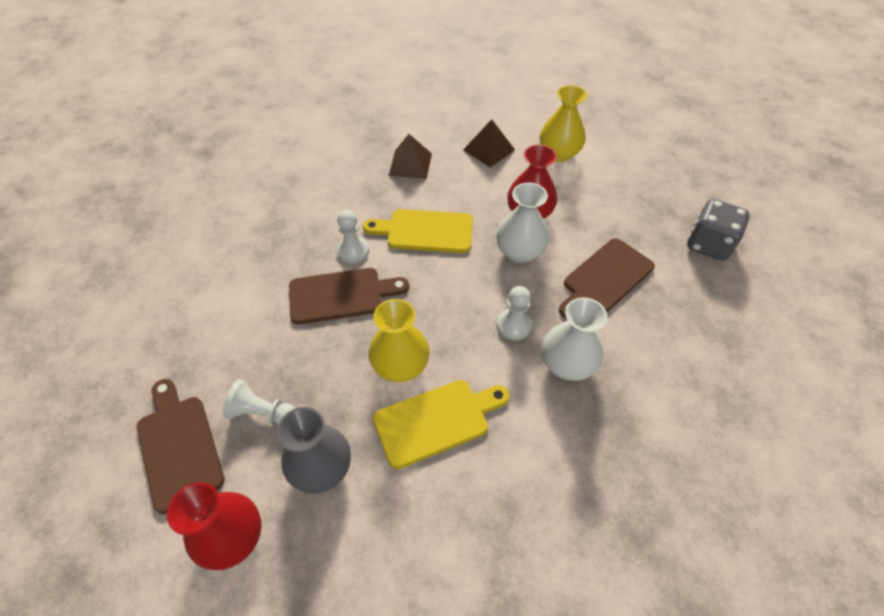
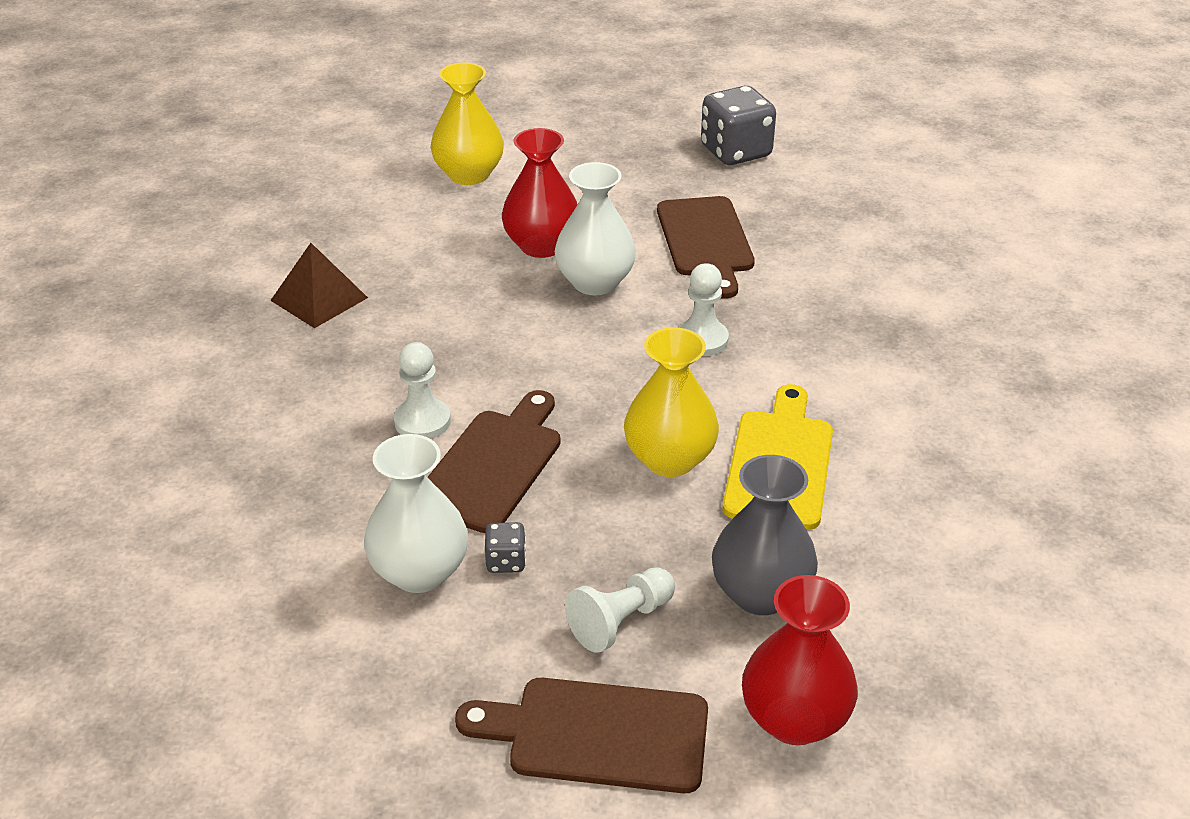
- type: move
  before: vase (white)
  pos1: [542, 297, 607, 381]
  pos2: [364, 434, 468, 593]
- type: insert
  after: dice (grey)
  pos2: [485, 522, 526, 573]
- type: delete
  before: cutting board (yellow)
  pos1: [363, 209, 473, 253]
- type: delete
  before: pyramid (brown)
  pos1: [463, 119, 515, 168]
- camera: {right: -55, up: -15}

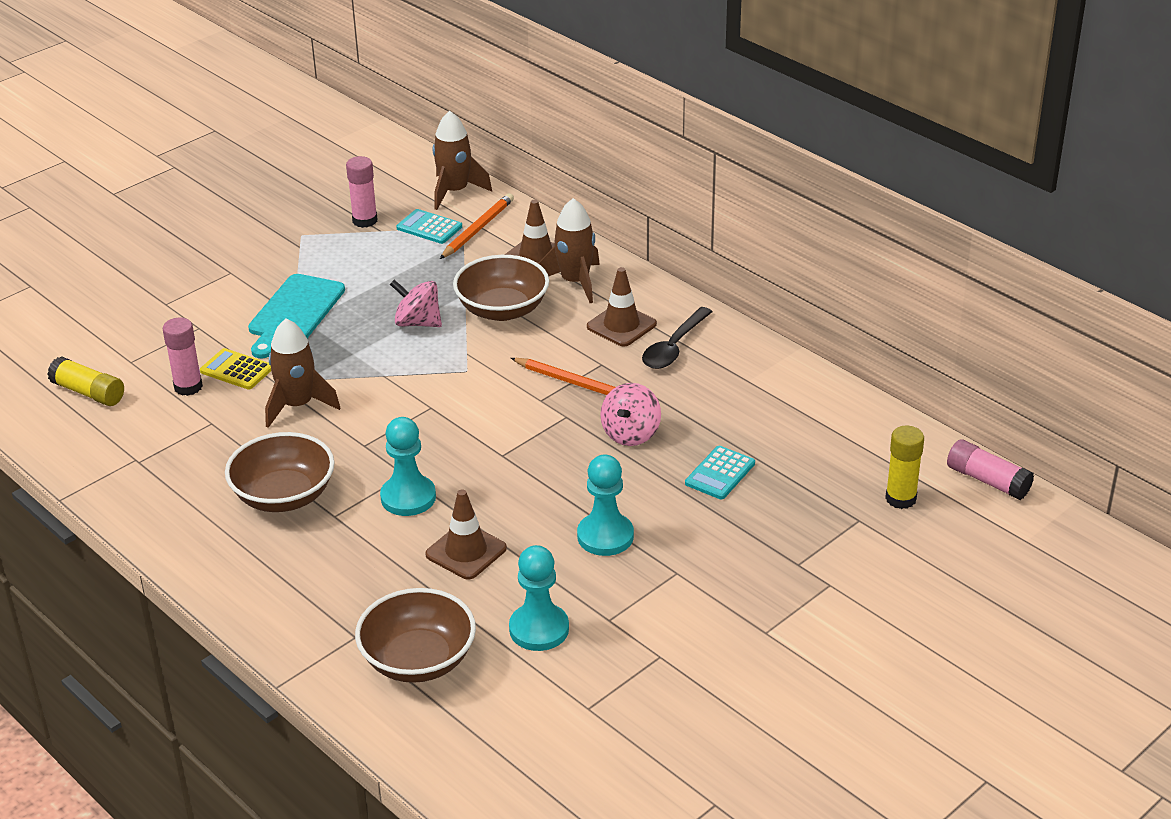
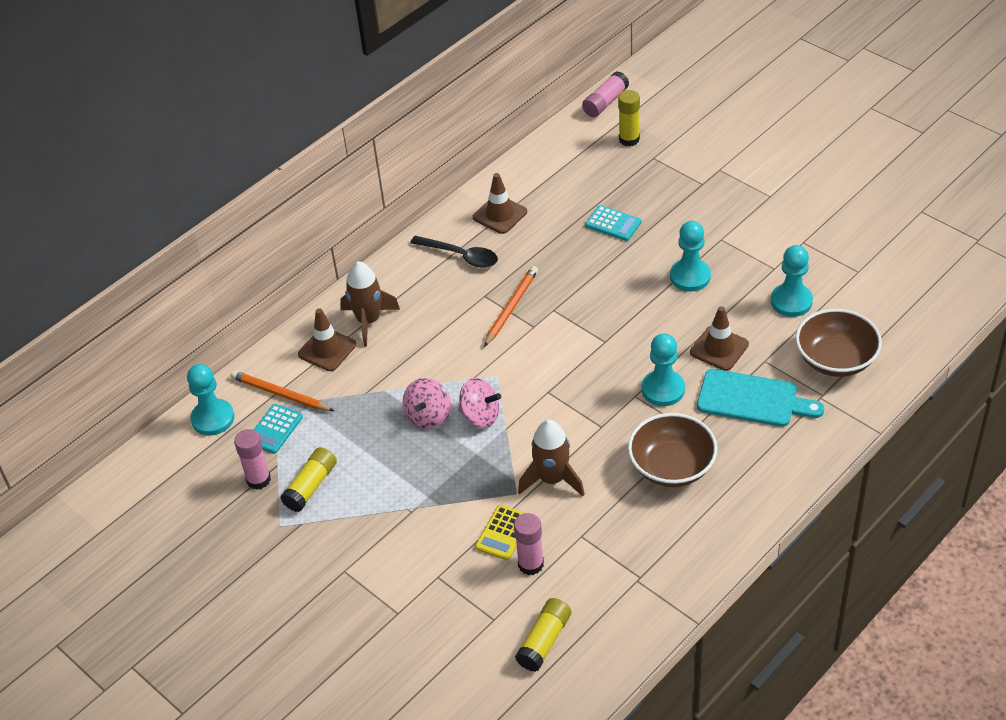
- type: replace
  before: rocket (brown)
  after: pawn (turquoise)
  pos1: [433, 111, 492, 210]
  pos2: [187, 364, 234, 436]
- type: insert
  after: glue stick (yellow)
  pos2: [280, 447, 337, 512]
- type: move
  before: spinning top (pink)
  pos1: [600, 383, 661, 446]
  pos2: [458, 378, 501, 428]
- type: move
  before: traffic cone (brown)
  pos1: [587, 267, 657, 346]
  pos2: [473, 173, 527, 234]
- type: move
  before: cutting board (turquoise)
  pos1: [248, 274, 345, 358]
  pos2: [697, 369, 824, 427]
- type: delete
  before: bowl (brown)
  pos1: [453, 255, 549, 321]
- camera: {right: -90, up: 10}

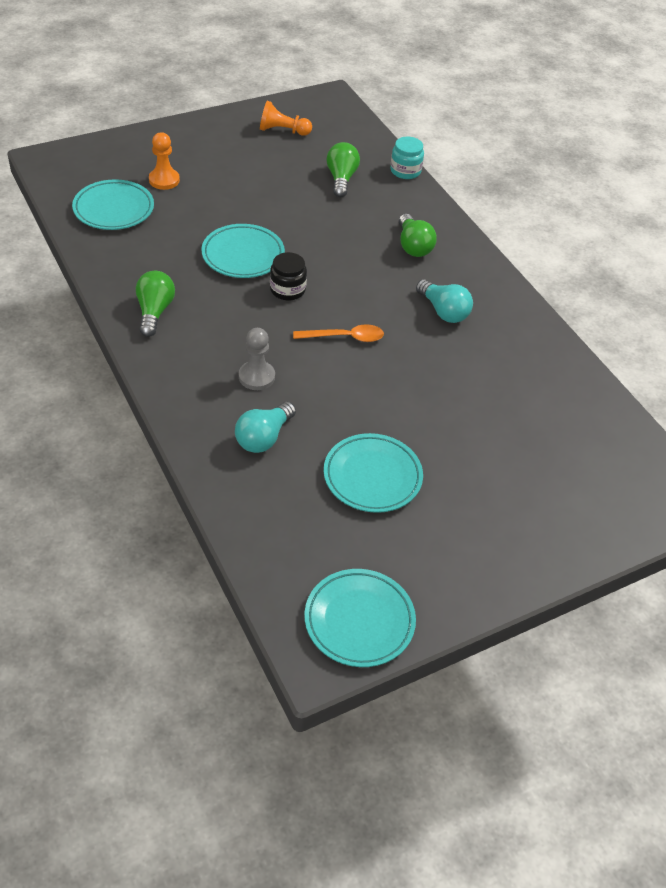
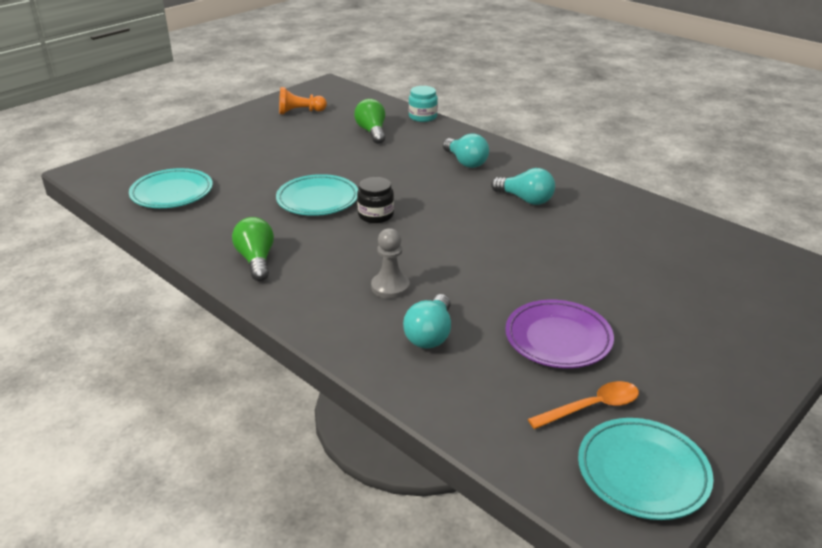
- type: recolor
  before: light bulb (green)
  after: light bulb (turquoise)
  pos1: [399, 214, 437, 257]
  pos2: [443, 133, 489, 168]
- type: recolor
  before: plate (turquoise)
  after: plate (purple)
  pos1: [324, 433, 423, 513]
  pos2: [505, 299, 614, 368]
- type: move
  before: spoon (orange)
  pos1: [293, 324, 384, 342]
  pos2: [528, 381, 639, 429]
- type: delete
  before: pawn (orange)
  pos1: [149, 132, 180, 190]
- camera: {right: -15, up: -15}

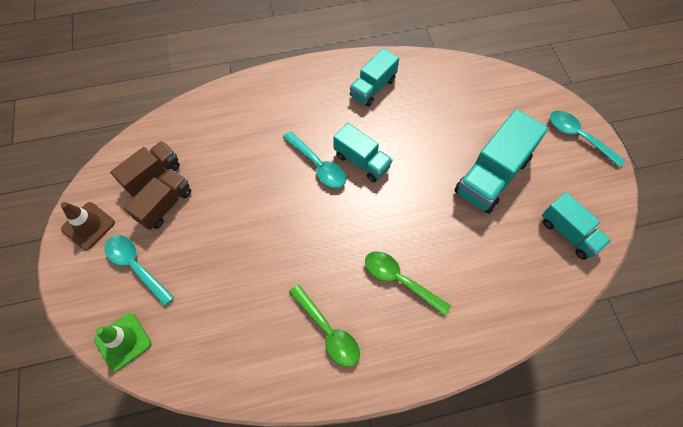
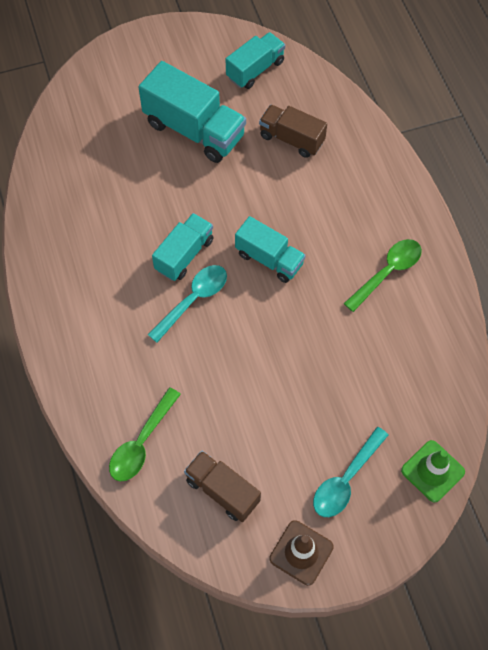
- type: move
  before: spoon (green)
  pos1: [365, 251, 451, 316]
  pos2: [109, 388, 181, 481]
- type: move
  before: truck (turquoise)
  pos1: [350, 48, 399, 107]
  pos2: [235, 216, 306, 283]
- type: move
  before: truck (brown)
  pos1: [124, 169, 191, 230]
  pos2: [259, 105, 327, 158]
- type: delete
  before: spoon (turquoise)
  pos1: [550, 111, 626, 167]
- camera: {right: -95, up: 0}

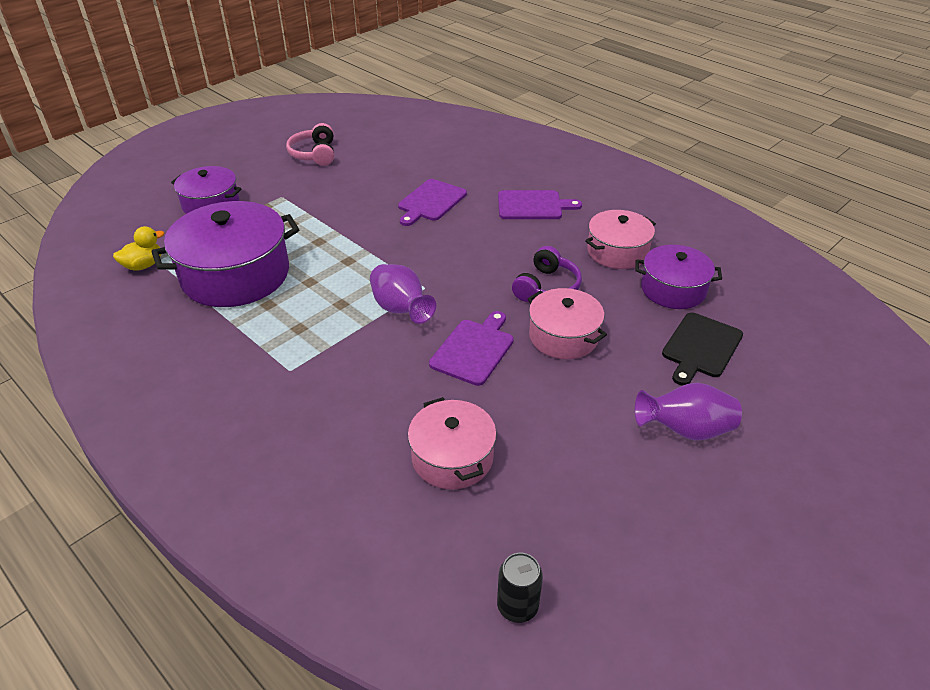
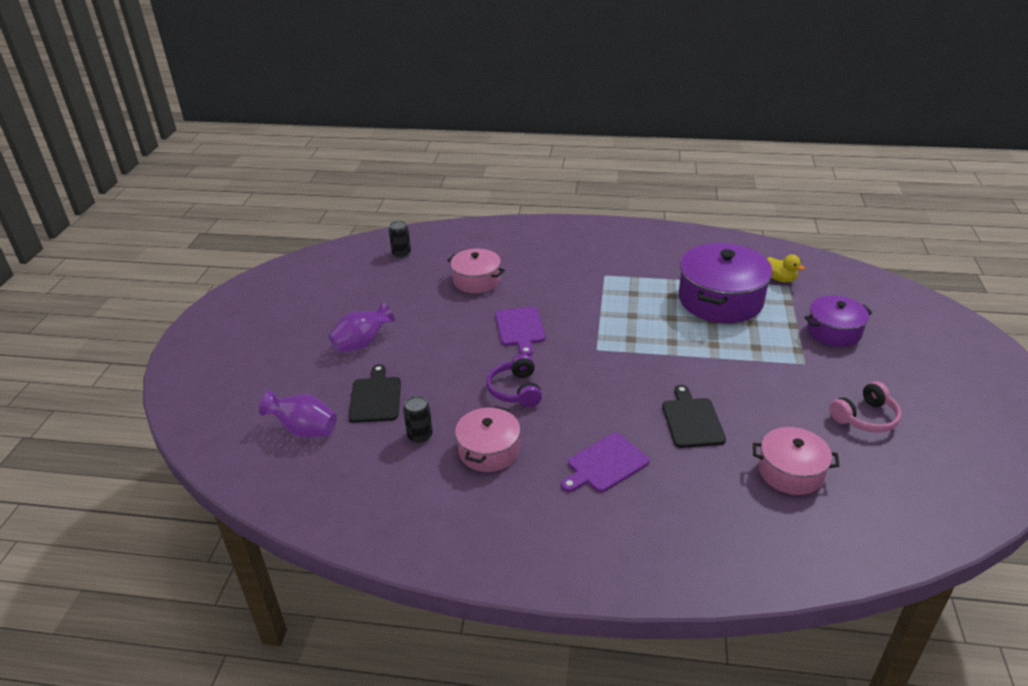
- type: move
  before: vase (purple)
  pos1: [370, 264, 436, 324]
  pos2: [259, 390, 337, 438]
- type: replace
  before: pot (purple)
  after: can (black)
  pos1: [636, 245, 722, 309]
  pos2: [403, 396, 433, 443]
- type: recolor
  before: cutting board (purple)
  after: cutting board (black)
  pos1: [398, 179, 467, 226]
  pos2: [662, 385, 726, 448]
- type: move
  before: pot (pink)
  pos1: [528, 288, 607, 359]
  pos2: [753, 427, 840, 495]
- type: rotate
  before: duck (yellow)
  pos1: [113, 226, 164, 271]
  pos2: [767, 254, 805, 282]
  turn: -60
- type: rotate
  before: headphones (pink)
  pos1: [286, 123, 334, 166]
  pos2: [829, 381, 902, 433]
  turn: 105
- camera: {right: 145, up: -5}

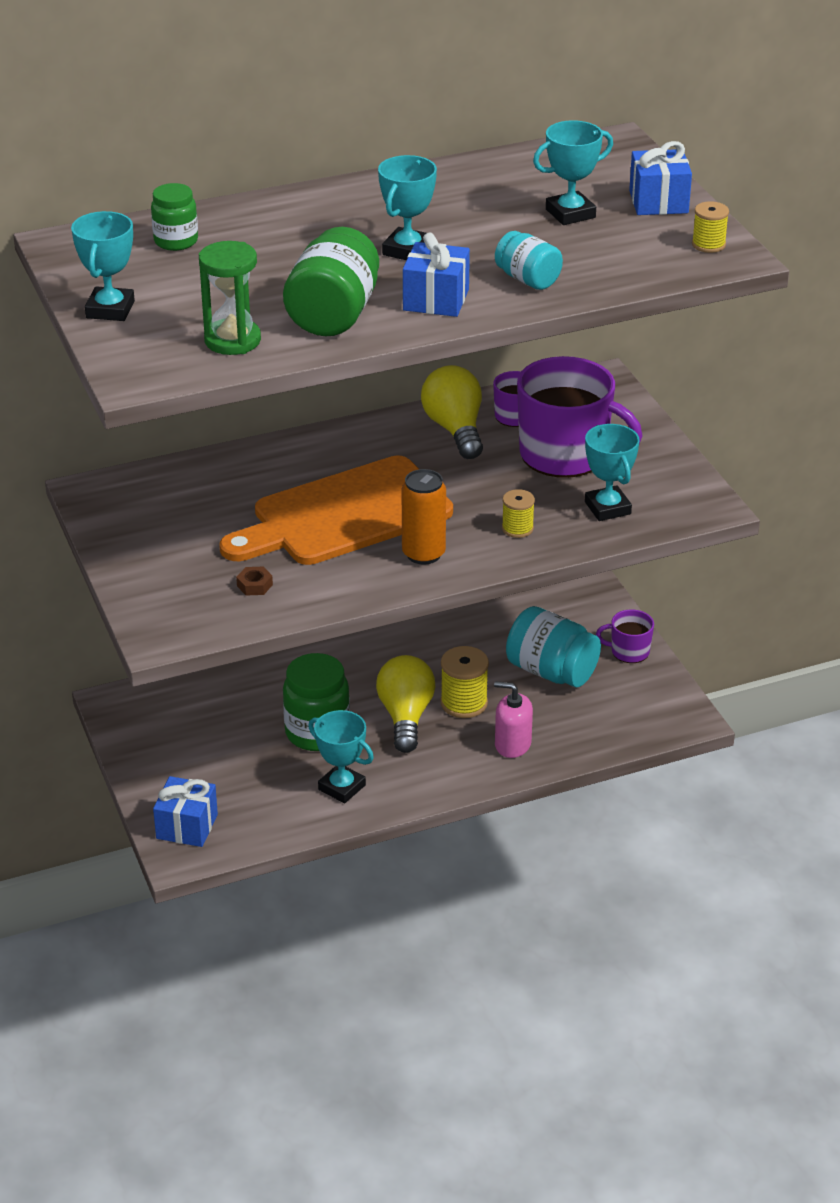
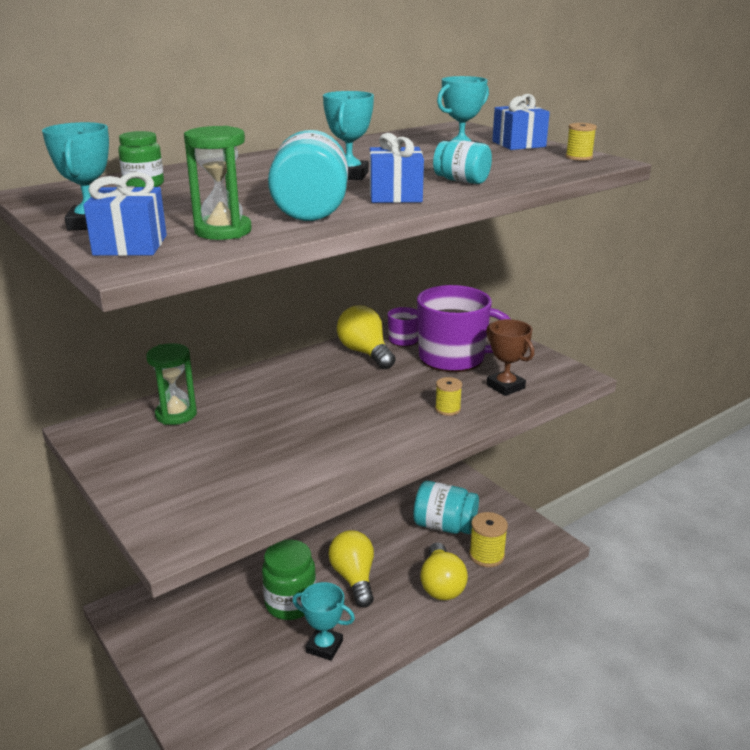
- type: move
  before: gift (blue)
  pos1: [153, 776, 218, 847]
  pos2: [83, 172, 167, 256]
- type: insert
  after: hourglass (green)
  pos2: [146, 343, 197, 425]
- type: recolor
  before: jar (green)
  after: jar (turquoise)
  pos1: [283, 227, 379, 336]
  pos2: [268, 130, 348, 221]
- type: replace
  before: soap dispenser (pink)
  after: light bulb (yellow)
  pos1: [494, 681, 533, 758]
  pos2: [420, 542, 468, 600]
- type: move
  before: spool (yellow)
  pos1: [440, 646, 489, 718]
  pos2: [469, 512, 508, 567]
- type: recolor
  before: trophy (turquoise)
  after: trophy (brown)
  pos1: [585, 424, 640, 521]
  pos2: [486, 319, 534, 396]
- type: delete
  before: cutting board (orange)
  pos1: [219, 456, 453, 565]
- type: delete
  before: nut (brown)
  pos1: [236, 567, 273, 596]
- type: delete
  before: can (orange)
  pos1: [402, 469, 446, 565]
- type: delete
  before: mug (purple)
  pos1: [596, 610, 654, 663]
- camera: {right: -15, up: -10}

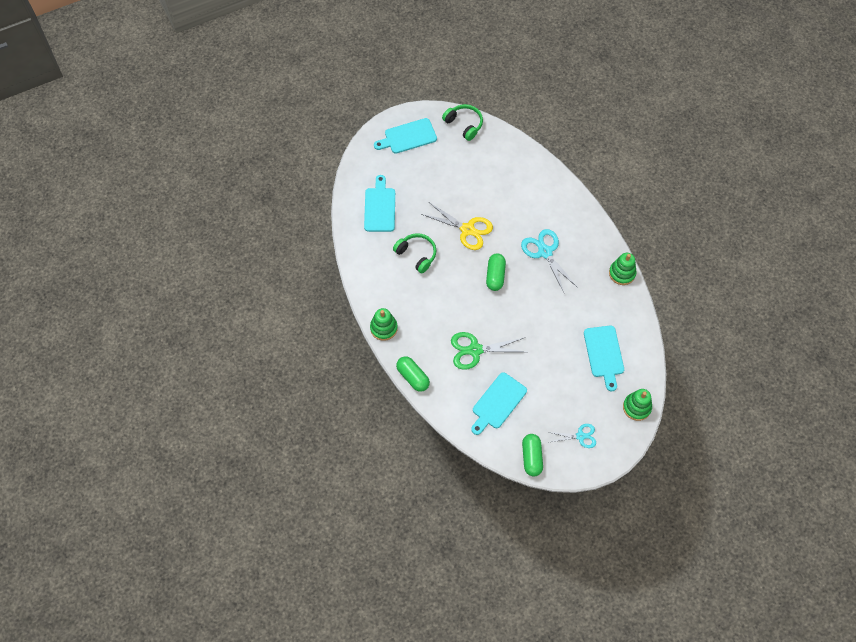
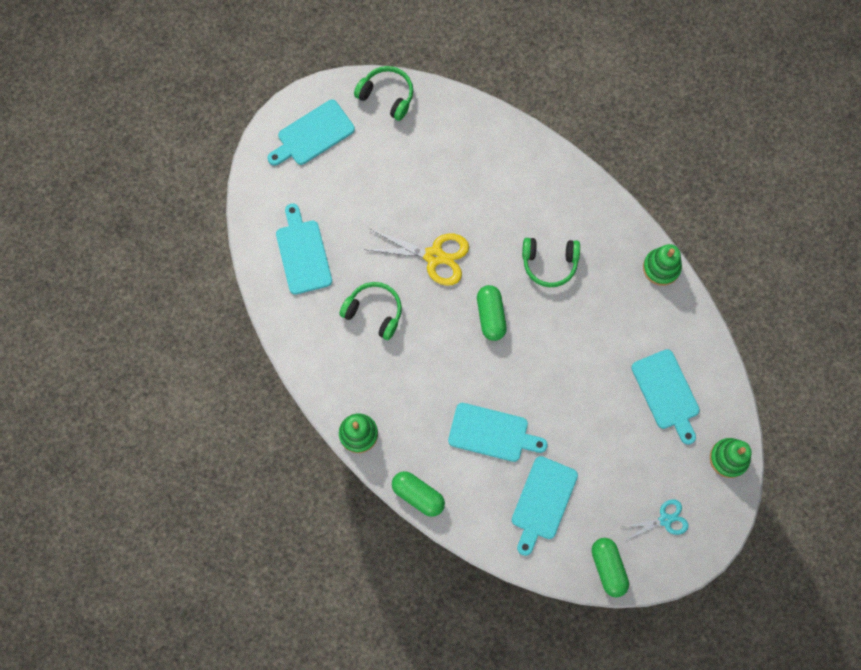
- type: replace
  before: scissors (green)
  after: cutting board (turquoise)
  pos1: [451, 332, 525, 370]
  pos2: [448, 403, 547, 462]
- type: replace
  before: scissors (turquoise)
  after: headphones (green)
  pos1: [521, 229, 578, 293]
  pos2: [522, 238, 580, 287]
- camera: {right: -15, up: 10}

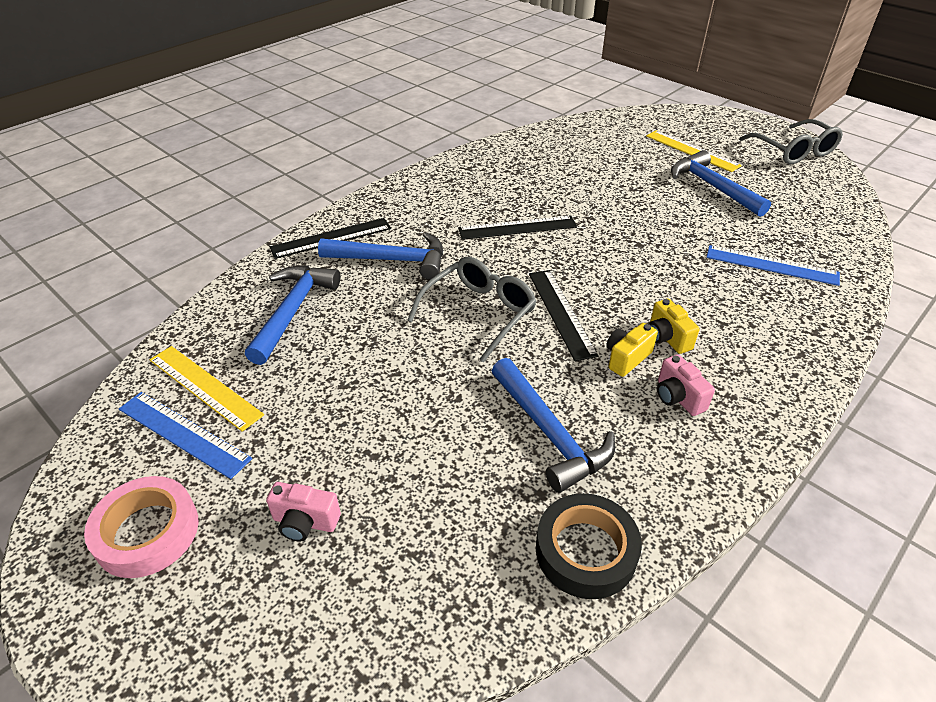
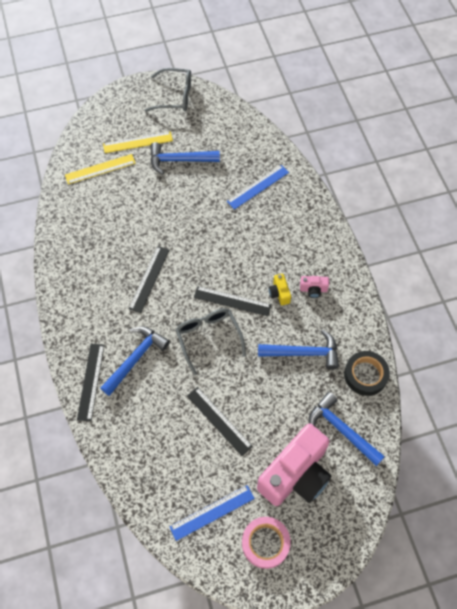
- type: move
  before: ruler (yellow)
  pos1: [149, 346, 264, 432]
  pos2: [65, 154, 136, 184]
- type: insert
  after: ruler (black)
  pos2: [187, 387, 253, 456]
- type: resize
  before: camera (pink)
  pos1: [266, 482, 341, 541]
  pos2: [257, 423, 331, 506]
  scale: 2.49
- type: move
  before: hammer (blue)
  pos1: [245, 265, 340, 365]
  pos2: [309, 392, 385, 466]
- type: delete
  before: camera (yellow)
  pos1: [649, 299, 699, 354]
- camera: {right: -60, up: 20}

